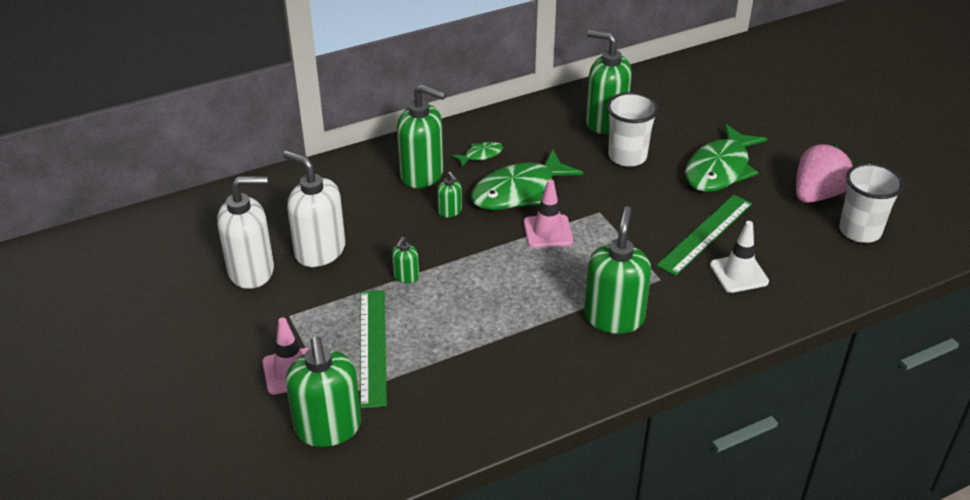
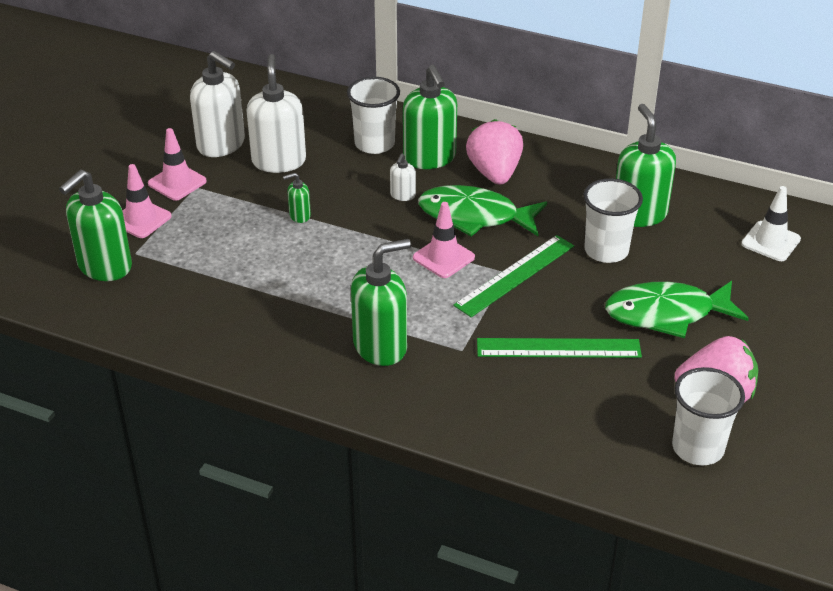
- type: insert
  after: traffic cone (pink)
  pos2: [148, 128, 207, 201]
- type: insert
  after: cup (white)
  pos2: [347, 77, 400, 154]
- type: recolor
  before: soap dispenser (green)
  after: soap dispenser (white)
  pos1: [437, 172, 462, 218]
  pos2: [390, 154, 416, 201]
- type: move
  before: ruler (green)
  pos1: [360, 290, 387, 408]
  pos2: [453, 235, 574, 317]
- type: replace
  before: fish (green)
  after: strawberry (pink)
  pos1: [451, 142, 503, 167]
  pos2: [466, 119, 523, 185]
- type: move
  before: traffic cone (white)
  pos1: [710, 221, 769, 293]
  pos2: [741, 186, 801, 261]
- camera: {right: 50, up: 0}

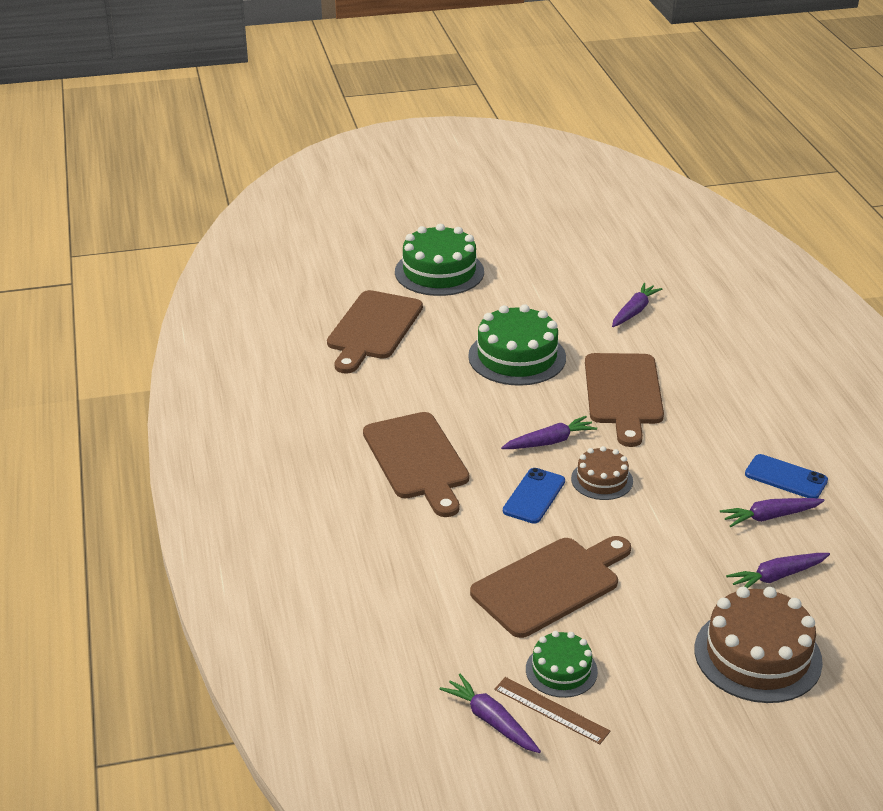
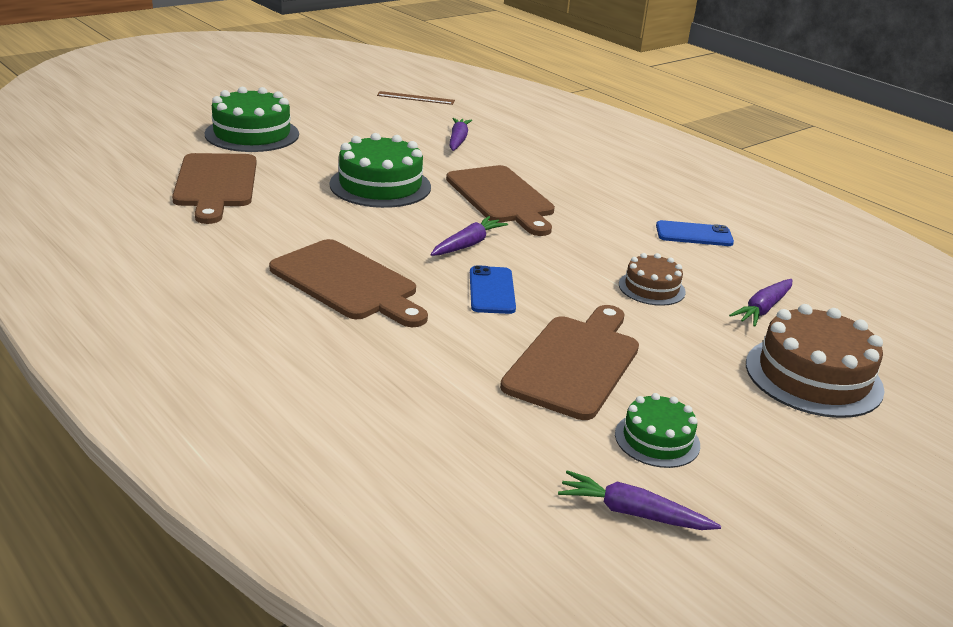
- type: move
  before: ruler (brown)
  pos1: [494, 677, 610, 744]
  pos2: [377, 91, 455, 105]
- type: move
  before: cake (brown)
  pos1: [571, 446, 633, 500]
  pos2: [619, 253, 686, 306]
- type: delete
  before: carrot (purple)
  pos1: [720, 498, 825, 528]
- camera: {right: -30, up: -5}

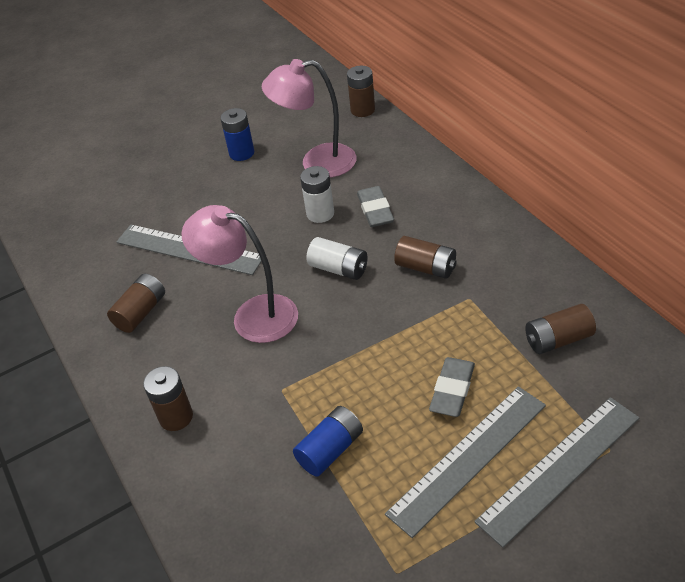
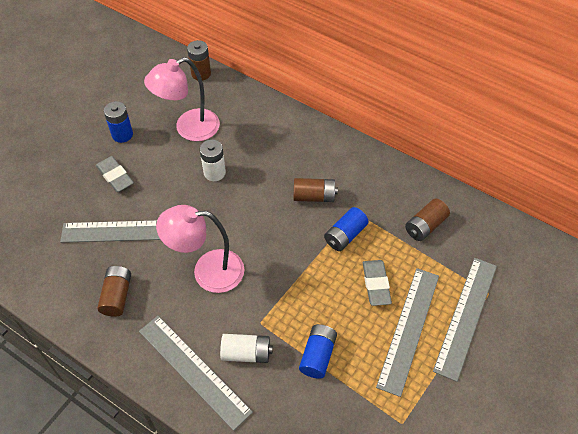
- type: move
  before: eraser (grey)
  pos1: [357, 186, 394, 227]
  pos2: [96, 156, 134, 192]
- type: replace
  before: battery (brown)
  after: ruler (grey)
  pos1: [143, 366, 193, 431]
  pos2: [139, 316, 253, 431]
- type: move
  before: battery (white)
  pos1: [306, 237, 368, 280]
  pos2: [220, 334, 273, 363]
- type: insert
  after: battery (blue)
  pos2: [324, 207, 369, 251]
- camera: {right: -30, up: 10}

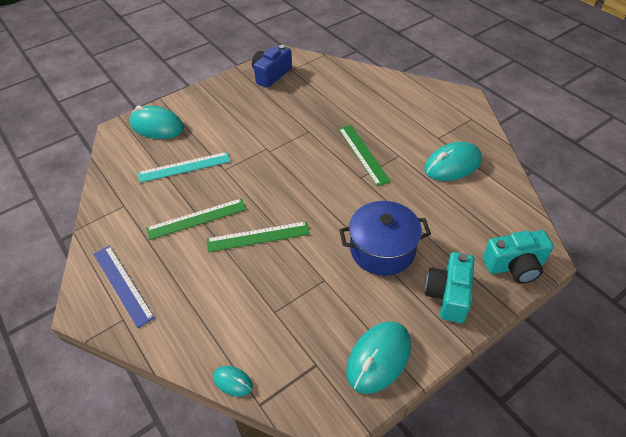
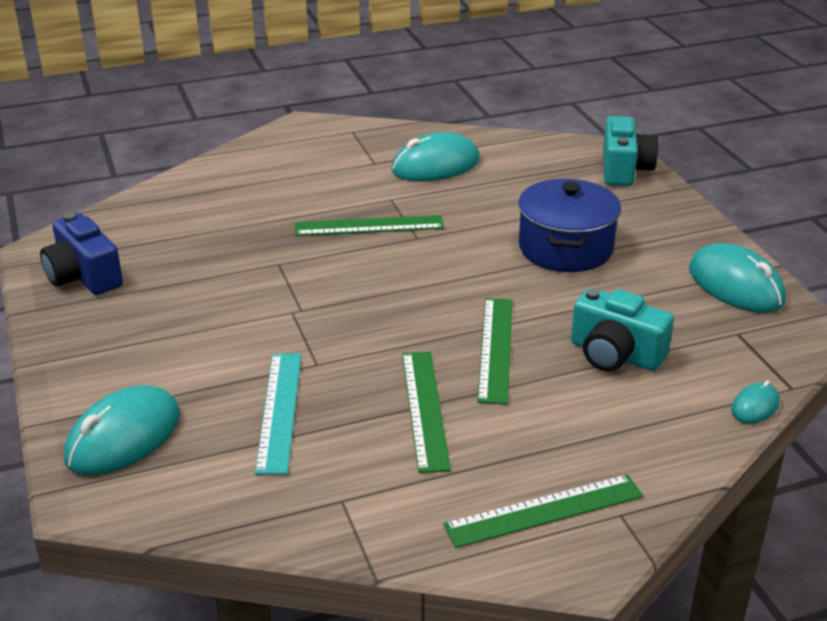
- type: rotate
  before: mouse (turquoise)
  pos1: [424, 142, 482, 181]
  pos2: [391, 132, 480, 181]
  turn: 75
- type: recolor
  before: ruler (blue)
  after: ruler (green)
  pos1: [94, 245, 155, 328]
  pos2: [443, 474, 643, 548]
- type: move
  before: camera (turquoise)
  pos1: [425, 252, 475, 323]
  pos2: [571, 288, 674, 371]
- camera: {right: -75, up: -15}

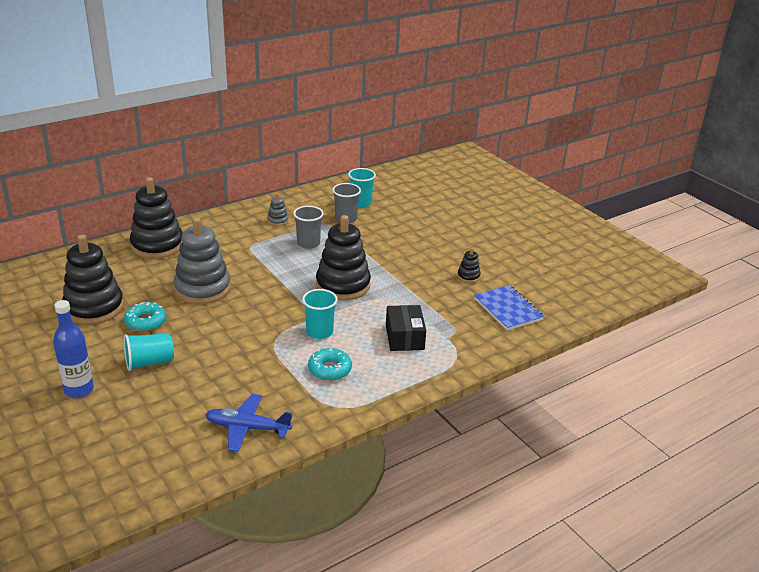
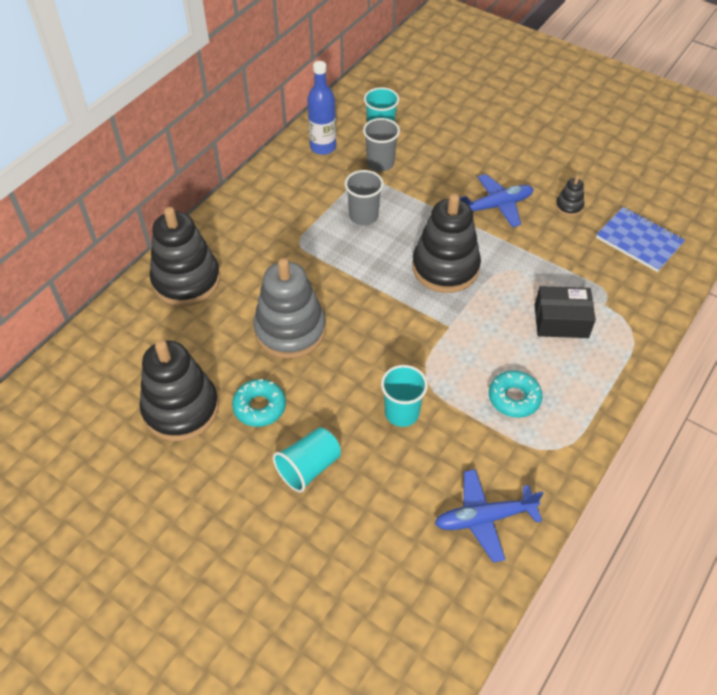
- type: move
  before: bottle (blue)
  pos1: [53, 300, 94, 398]
  pos2: [307, 61, 336, 155]
- type: move
  before: cup (turquoise)
  pos1: [302, 289, 338, 339]
  pos2: [381, 365, 428, 427]
- type: insert
  after: plane (blue)
  pos2: [459, 174, 534, 227]
- type: rotate
  before: box (black)
  pos1: [386, 305, 426, 351]
  pos2: [535, 286, 596, 338]
  turn: -60
- type: delete
  before: stacking toy (grey)
  pos1: [267, 193, 289, 226]
- camera: {right: -20, up: 20}

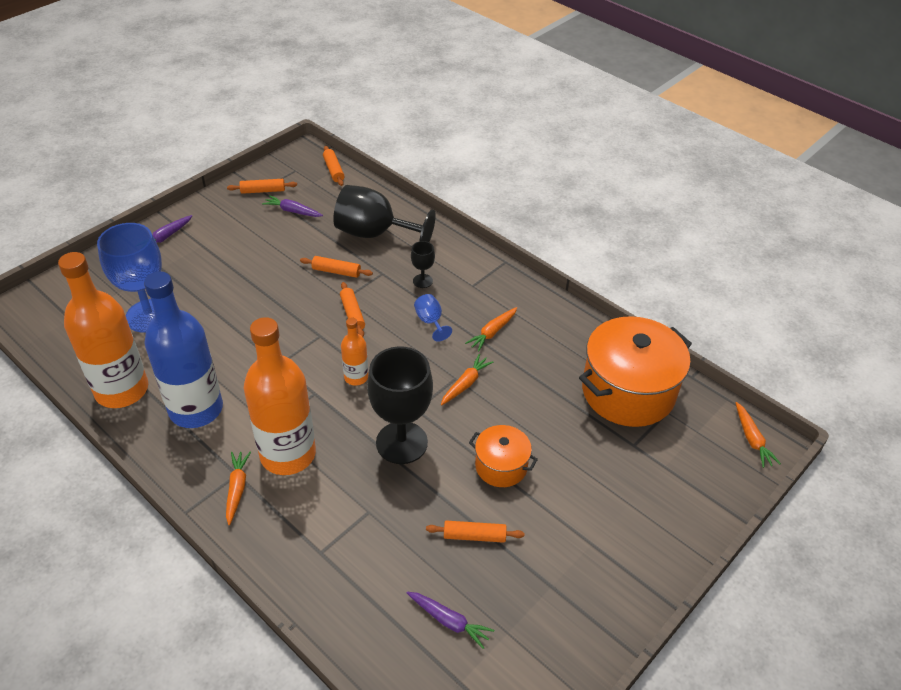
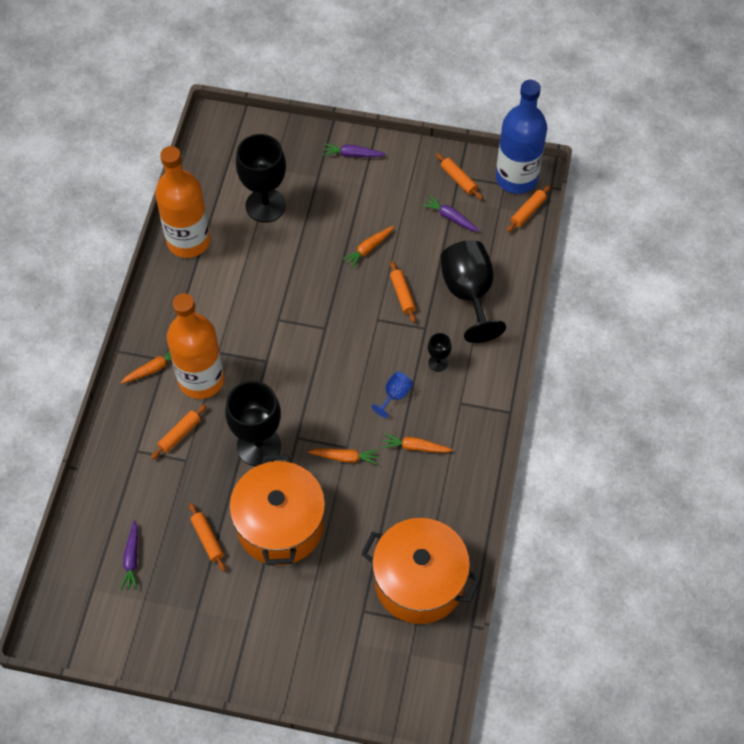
- type: move
  before: rolling pin (orange)
  pos1: [340, 282, 365, 337]
  pos2: [151, 404, 207, 459]
- type: resize
  before: pot (orange)
  pos1: [469, 425, 538, 487]
  pos2: [229, 454, 325, 565]
  scale: 1.93
- type: recolor
  before: goblet (blue)
  after: goblet (black)
  pos1: [97, 223, 162, 333]
  pos2: [236, 134, 286, 223]
- type: move
  before: carrot (orange)
  pos1: [736, 402, 781, 468]
  pos2: [342, 226, 394, 268]
- type: rotate
  before: carrot (purple)
  pos1: [262, 195, 323, 217]
  pos2: [422, 195, 480, 232]
  turn: -45
- type: move
  before: bottle (blue)
  pos1: [144, 271, 223, 428]
  pos2: [496, 80, 547, 194]
- type: delete
  before: bottle (orange)
  pos1: [341, 318, 368, 386]
- camera: {right: 60, up: 15}

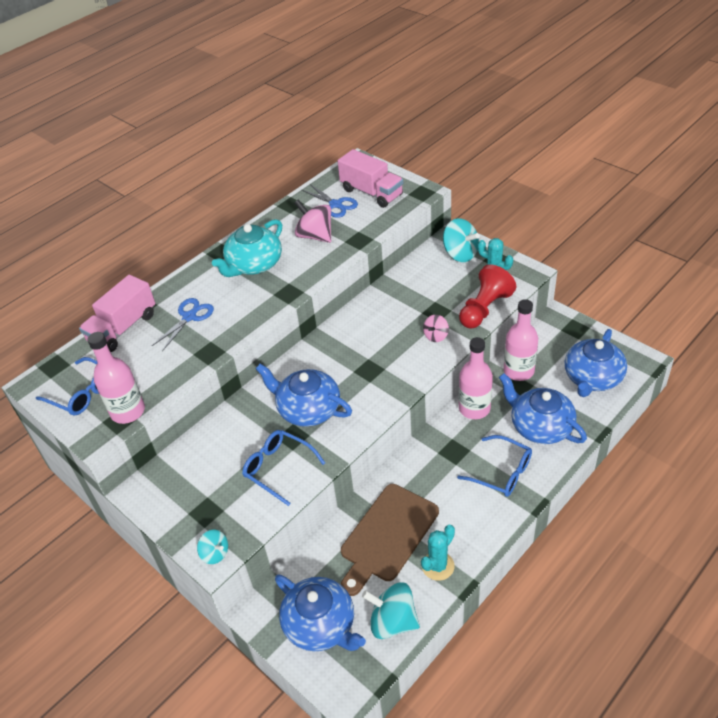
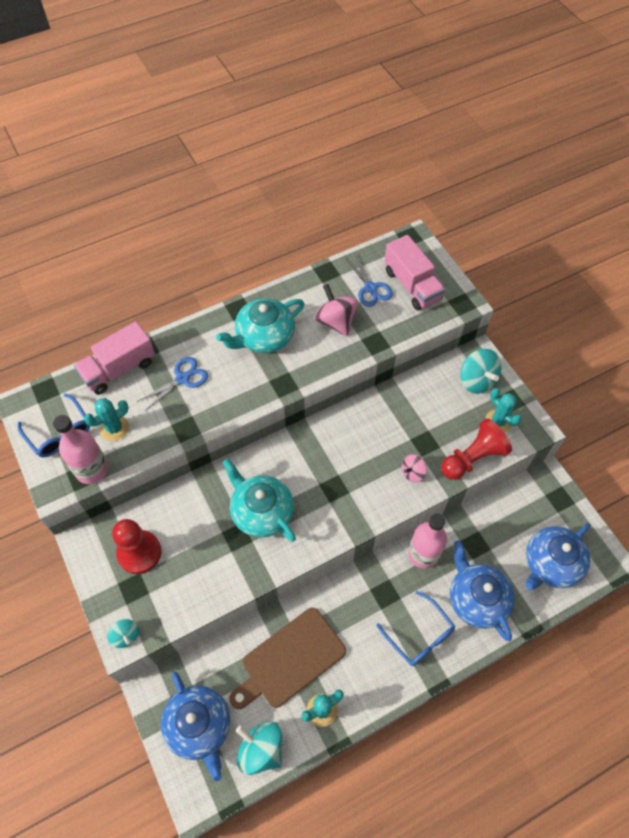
- type: insert
  after: cactus (turquoise)
  pos2: [84, 398, 129, 441]
- type: insert
  after: pawn (red)
  pos2: [112, 519, 161, 574]
- type: recolor
  before: teapot (blue)
  after: teapot (turquoise)
  pos1: [256, 364, 352, 427]
  pos2: [222, 458, 296, 542]
- type: delete
  before: glasses (blue)
  pos1: [242, 430, 325, 506]
- type: delete
  before: bottle (pink)
  pos1: [504, 299, 538, 381]
- camera: {right: 15, up: 15}

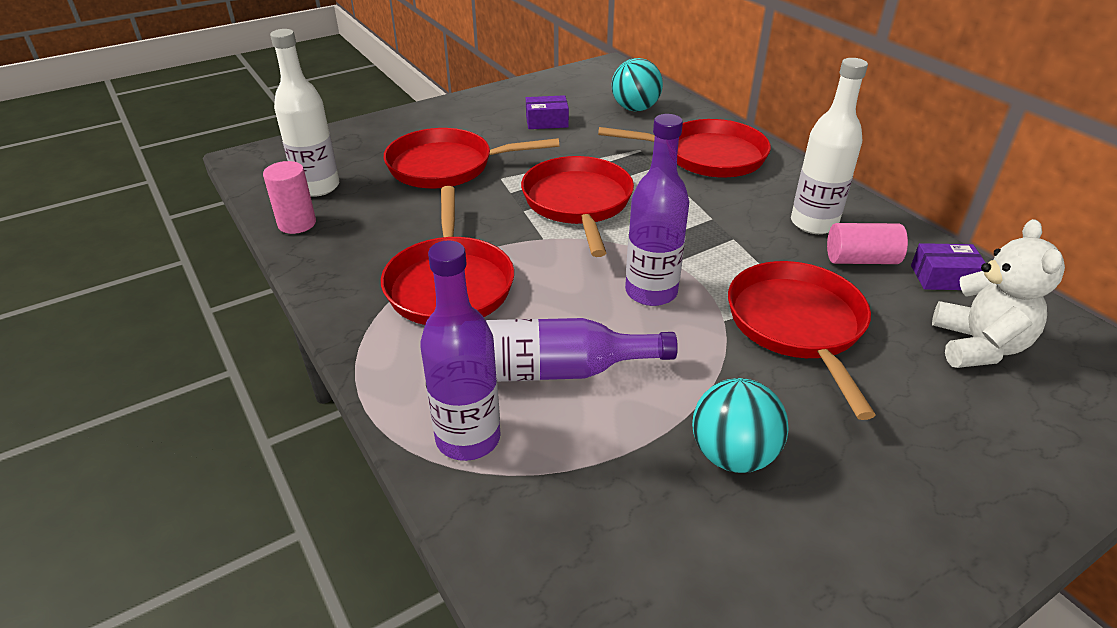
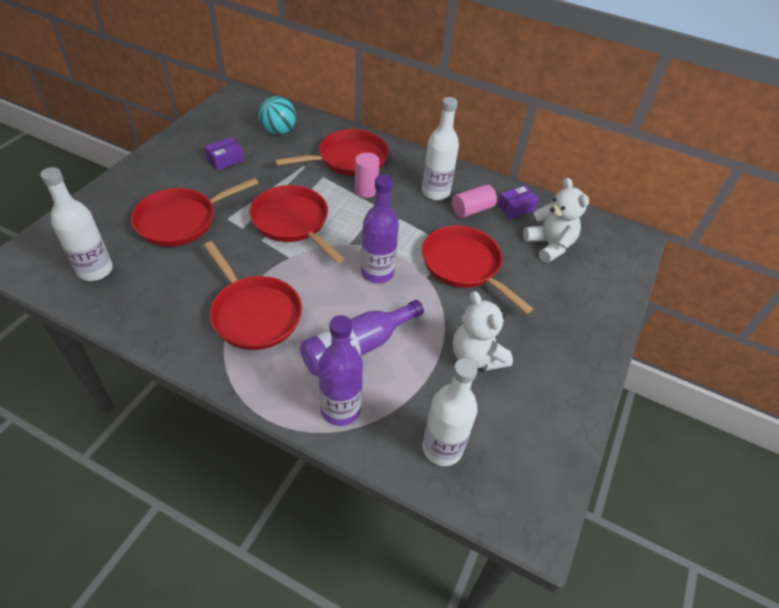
- type: move
  before: cylinder (pink)
  pos1: [263, 161, 316, 234]
  pos2: [355, 152, 380, 198]
- type: insert
  after: bottle (white)
  pos2: [422, 358, 478, 466]
- type: replace
  before: ball (turquoise)
  after: teddy bear (white)
  pos1: [692, 378, 789, 473]
  pos2: [453, 291, 513, 371]
- camera: {right: -35, up: 10}

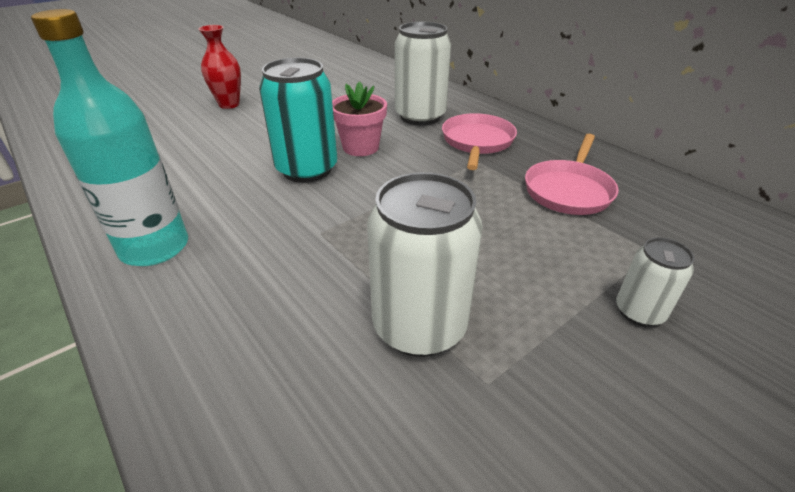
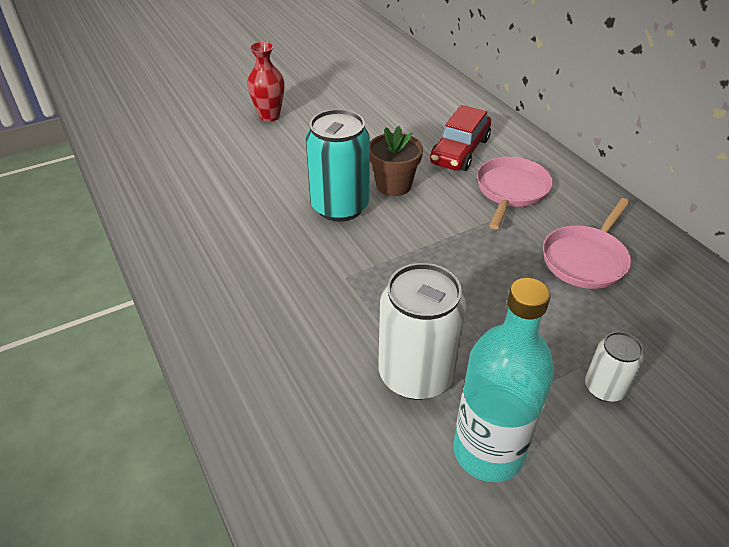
- type: recolor
  before: flower pot (pink)
  after: flower pot (brown)
  pos1: [332, 81, 387, 156]
  pos2: [370, 126, 423, 196]
- type: replace
  before: can (white)
  after: car (red)
  pos1: [395, 22, 451, 126]
  pos2: [430, 105, 491, 171]
- type: move
  before: bottle (turquoise)
  pos1: [31, 9, 188, 266]
  pos2: [453, 278, 554, 482]
- camera: {right: 10, up: 5}

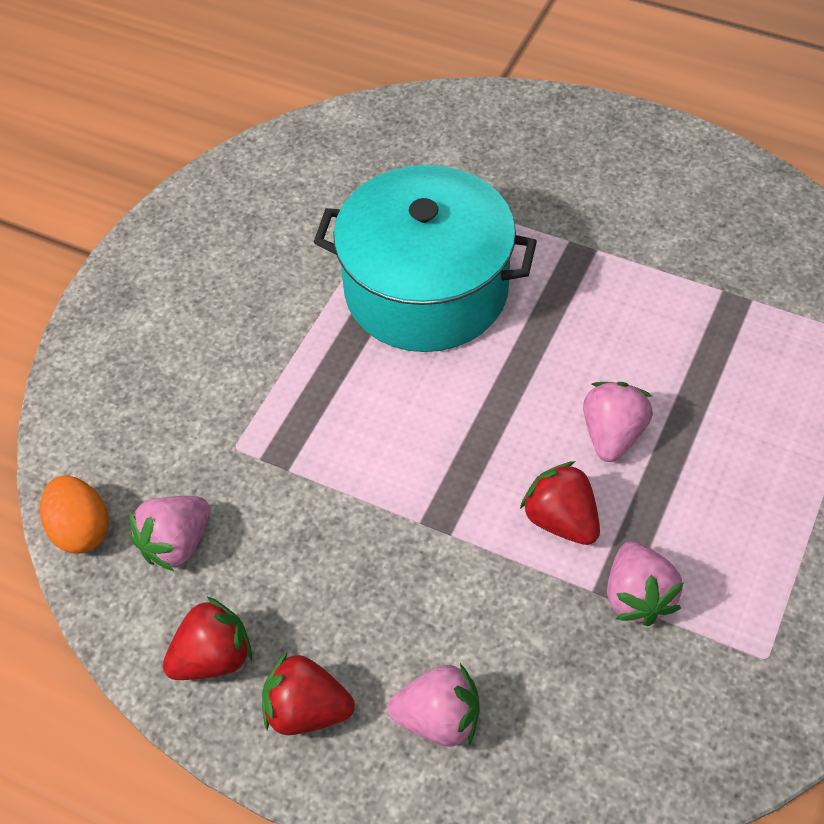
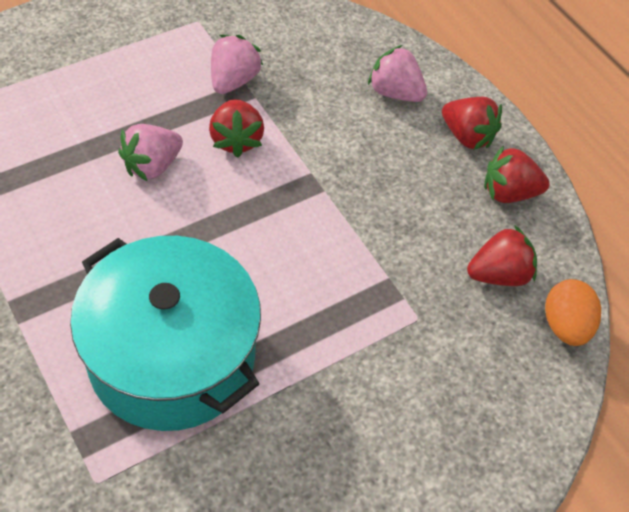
- type: recolor
  before: strawberry (pink)
  after: strawberry (red)
  pos1: [129, 496, 210, 571]
  pos2: [467, 225, 537, 286]
- camera: {right: -155, up: 0}

